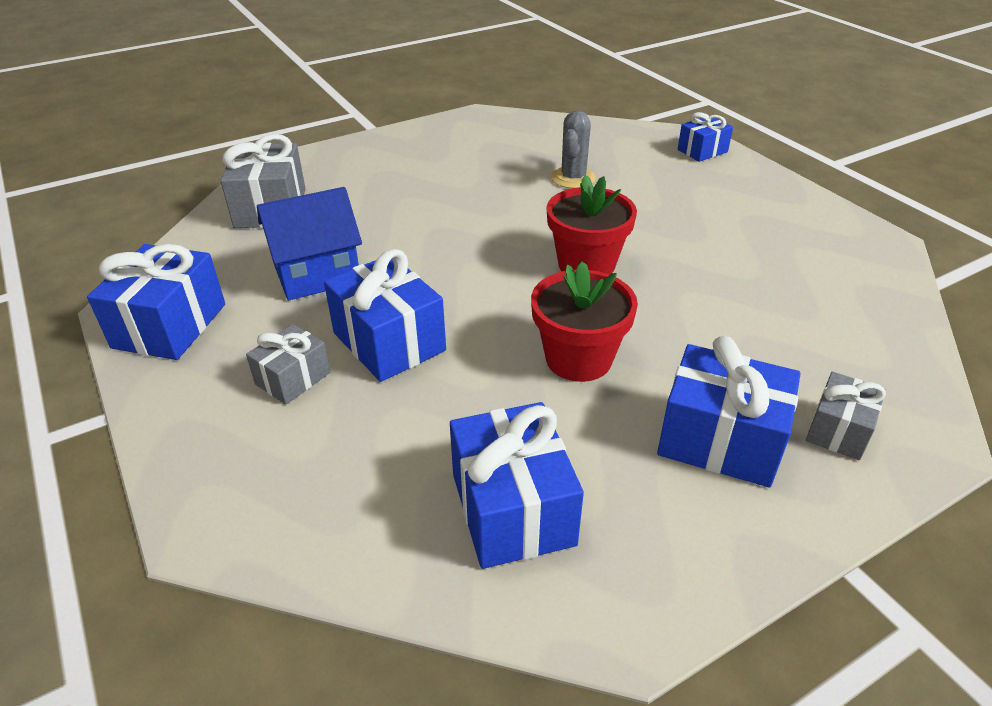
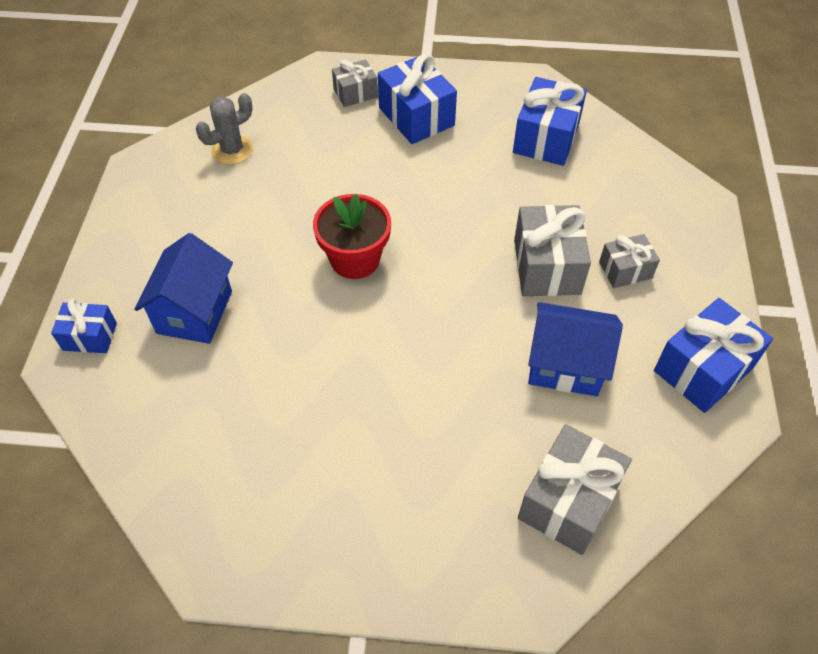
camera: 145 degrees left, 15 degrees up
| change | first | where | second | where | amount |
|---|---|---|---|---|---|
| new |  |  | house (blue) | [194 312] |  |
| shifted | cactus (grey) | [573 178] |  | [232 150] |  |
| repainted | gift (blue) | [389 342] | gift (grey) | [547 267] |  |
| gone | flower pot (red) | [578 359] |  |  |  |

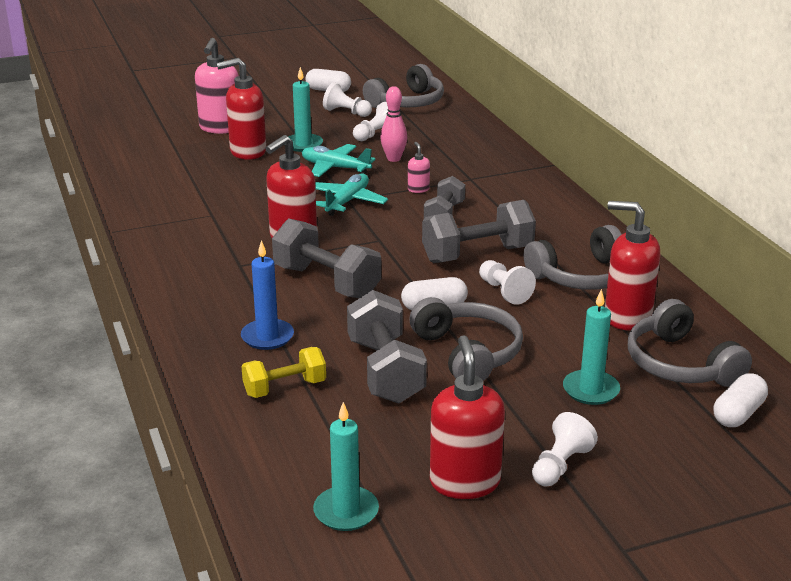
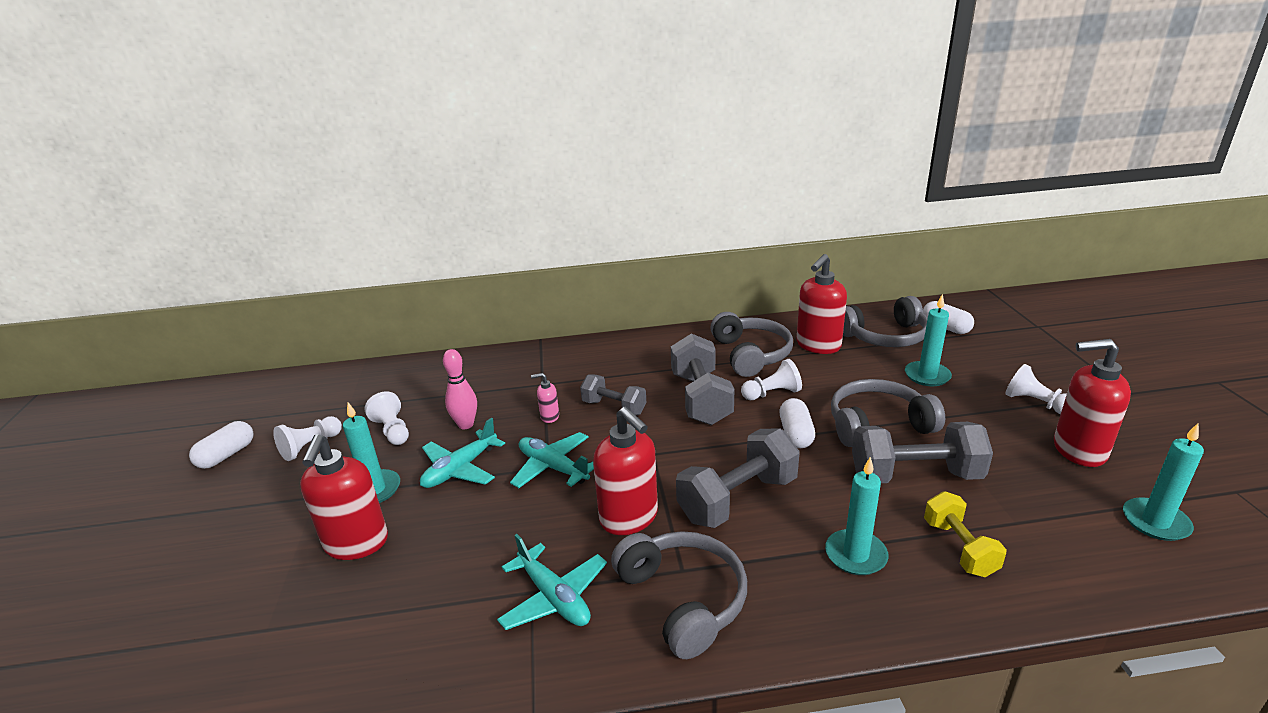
camera: 75 degrees left, 0 degrees up
| change | first | where | second | where | amount |
|---|---|---|---|---|---|
| new |  |  | plane (turquoise) | [554 597] |  |
| shifted | headphones (grey) | [407 102] |  | [682 599] |  |
| repainted | candle (blue) | [267 337] | candle (turquoise) | [855 555] |  |
| gone | soap dispenser (pink) | [220 128] |  |  |  |

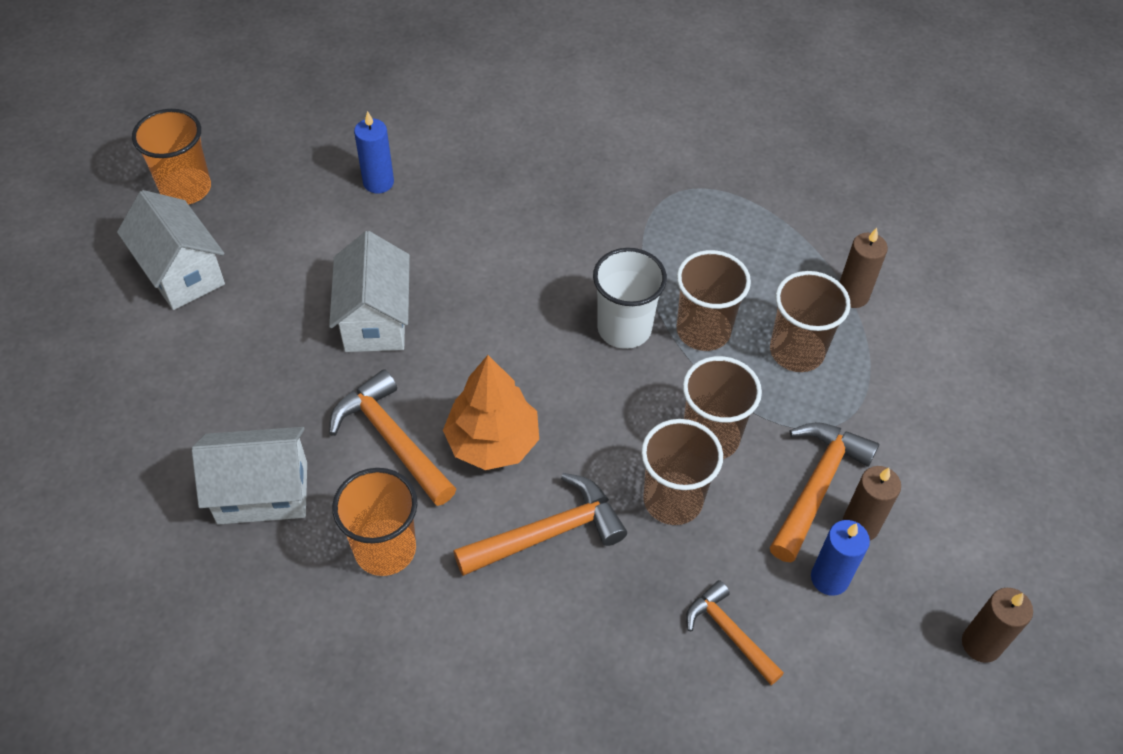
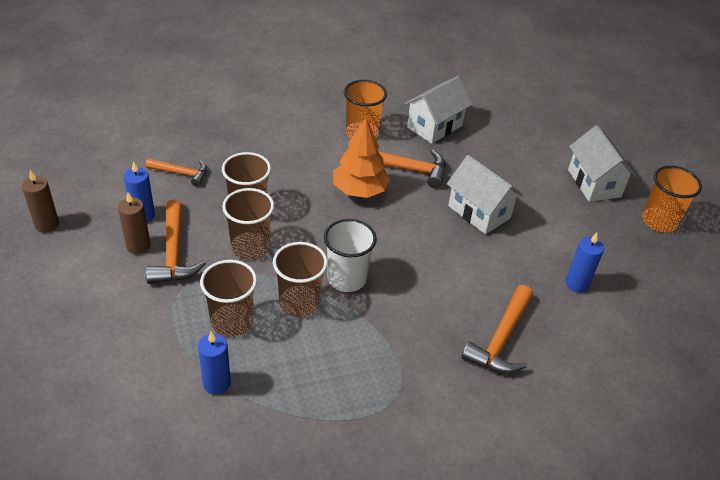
camera: 140 degrees right, 10 degrees down
| change | first | where | second | where | amount |
|---|---|---|---|---|---|
| repainted | candle (brown) | [852 295] | candle (blue) | [217 383] |  |
| shifted | hammer (orange) | [548 533] |  | [501 339] |  |
| rotated | house (white) | [182 273] |  | [594 183] | 60 degrees clockwise |

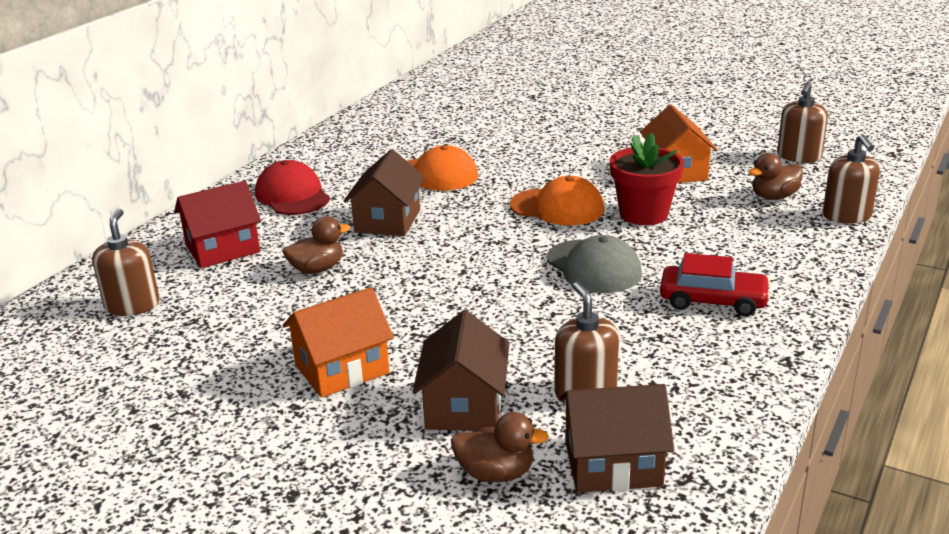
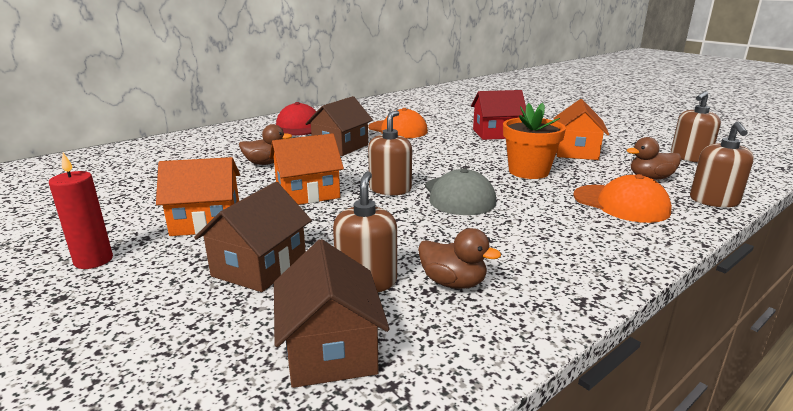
camera: 20 degrees right, 5 degrees down
| change | first | where | second | where | amount |
|---|---|---|---|---|---|
| new |  |  | candle (red) | [93 260] |  |
| new |  |  | house (orange) | [308 193] |  |
| rotated | house (brown) | [613 464] |  | [330 349] | 60 degrees clockwise |
| shifted | soap dispenser (brown) | [132 305] |  | [390 189] |  |
| shifted | duck (brown) | [496 473] |  | [453 283] |  |
| shifted | house (red) | [223 249] |  | [496 133] |  |
| repainted | flower pot (red) | [643 214] | flower pot (orange) | [528 171] |  |
| shifted | cap (orange) | [557 207] |  | [621 204] |  |
| gone | car (red) | [713 300] |  |  |  |

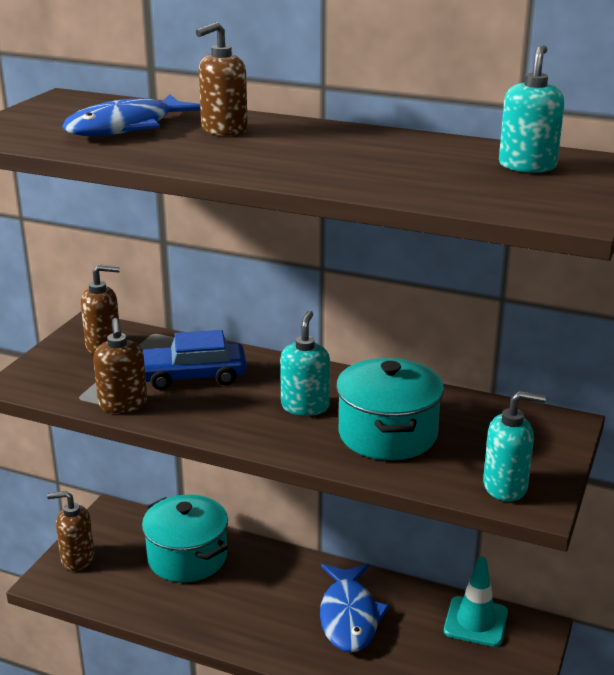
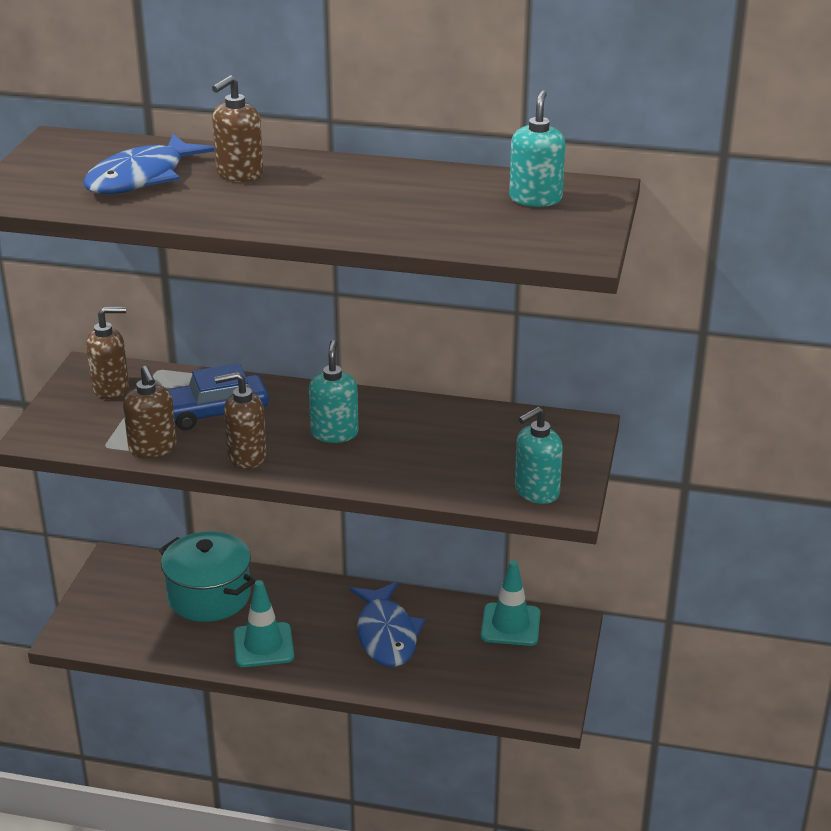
camera: 10 degrees left, 5 degrees up
| change | first | where | second | where | amount |
|---|---|---|---|---|---|
| shifted | soap dispenser (brown) | [77 558] |  | [246 456] |  |
| new |  |  | traffic cone (turquoise) | [263 645] |  |
| rotated | soap dispenser (turquoise) | [505 487] |  | [536 492] | 150 degrees clockwise |
| gone | pot (turquoise) | [387 434] |  |  |  |

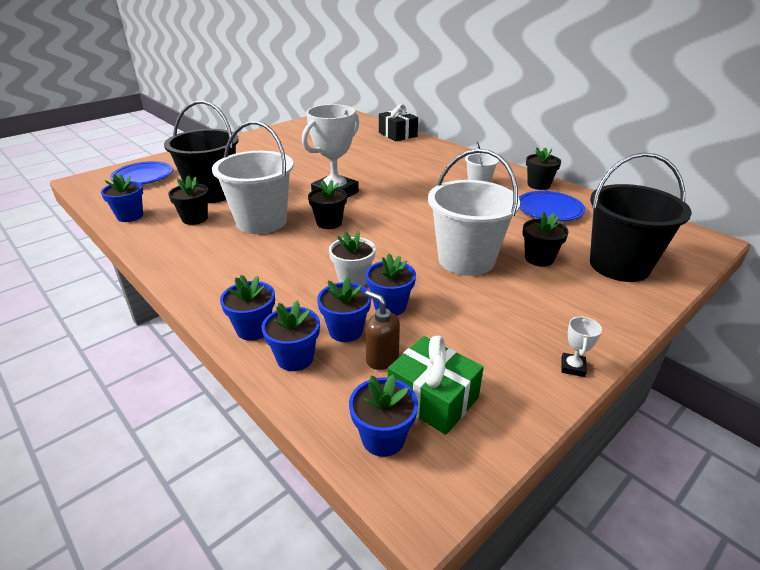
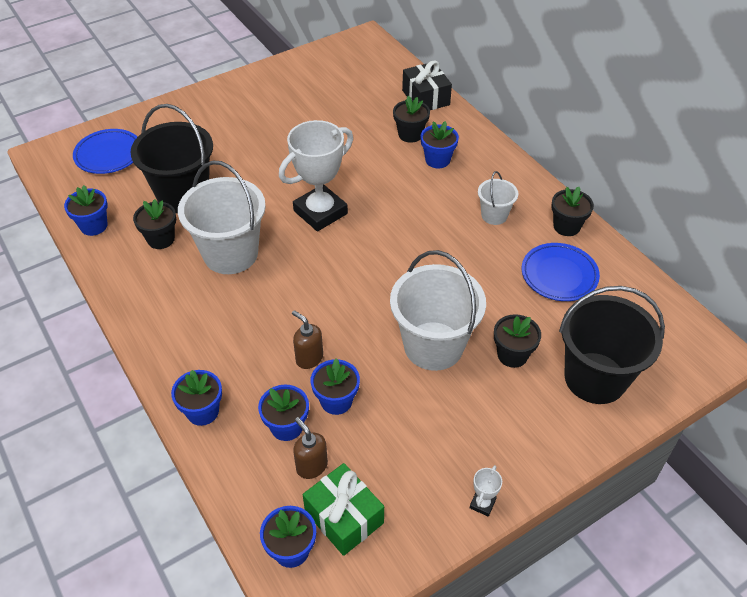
camera: 10 degrees right, 15 degrees up
| change | first | where | second | where | amount |
|---|---|---|---|---|---|
| swapped | flower pot (white) | [353 279] | soap dispenser (brown) | [309 358] |  |
| shifted | flower pot (black) | [329 223] |  | [410 134] |  |
| shifted | flower pot (blue) | [295 358] |  | [437 160] |  |

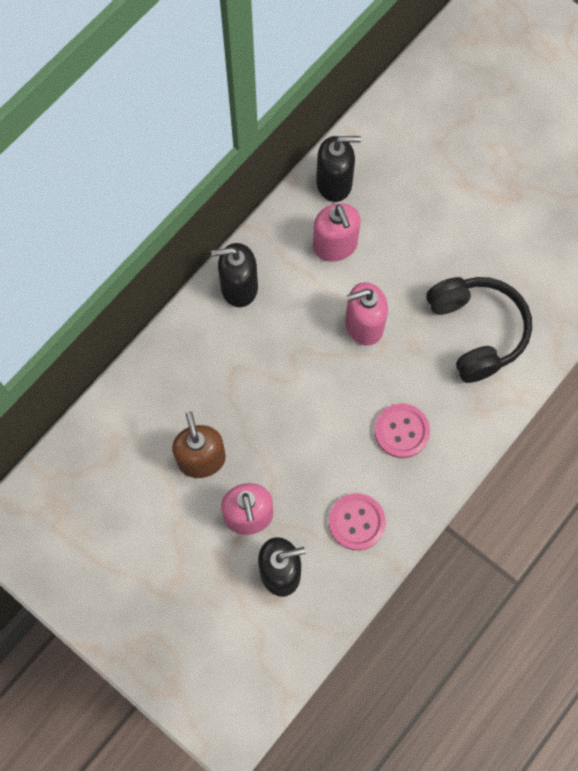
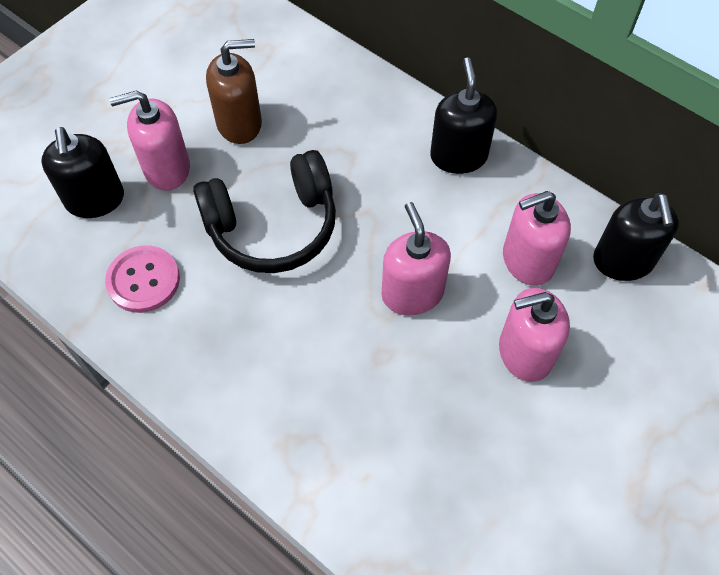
camera: 90 degrees right, 10 degrees down
| change | first | where | second | where | amount |
|---|---|---|---|---|---|
| shifted | headphones (black) | [476 331] |  | [273 226] |  |
| new |  |  | soap dispenser (pink) | [524 353] |  |
| gone | button (pink) | [401 431] |  |  |  |

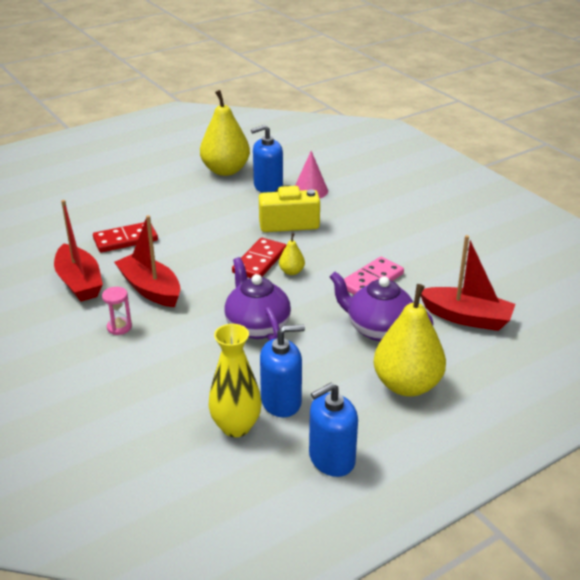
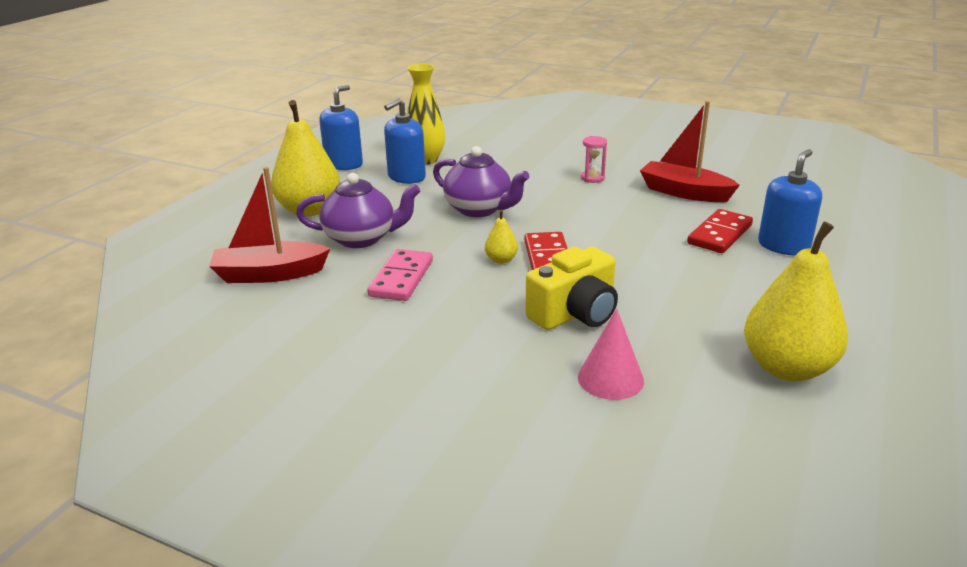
camera: 150 degrees right, 5 degrees down
| change | first | where | second | where | amount |
|---|---|---|---|---|---|
| shifted | soap dispenser (blue) | [268 187] |  | [783 246] |  |
| gone | boat (red) | [150 289] |  |  |  |

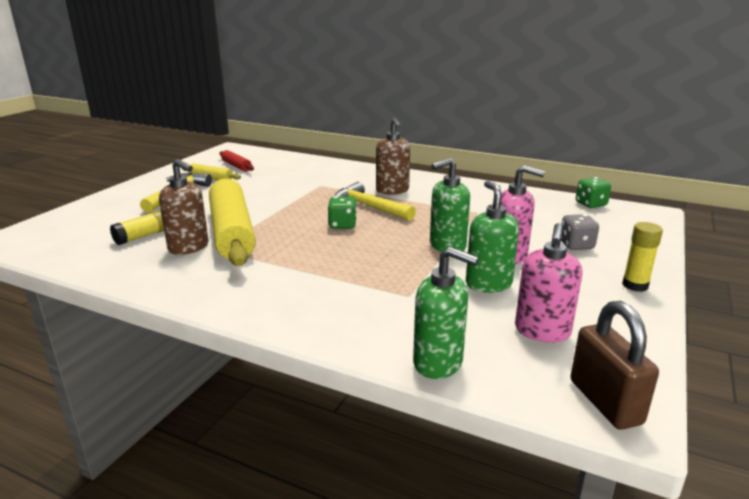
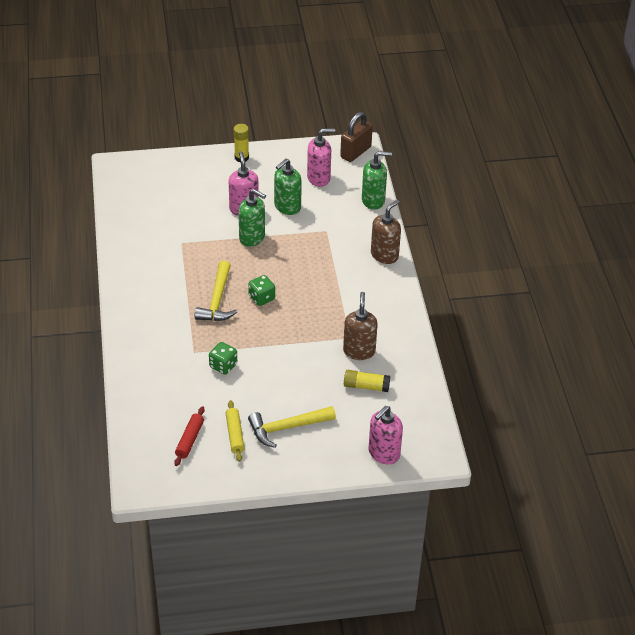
camera: 125 degrees left, 20 degrees up
| change | first | where | second | where | amount |
|---|---|---|---|---|---|
| shifted | dice (green) | [590 204] |  | [223 366] |  |
| rotated | soap dispenser (green) | [438 363] |  | [373 201] | 90 degrees clockwise |
| new |  |  | soap dispenser (pink) | [383 453] |  |
| shifted | soap dispenser (brown) | [392 190] |  | [384 255] |  |
| gone | rolling pin (yellow) | [231 232] |  |  |  |
| gone | dice (grey) | [576 245] |  |  |  |

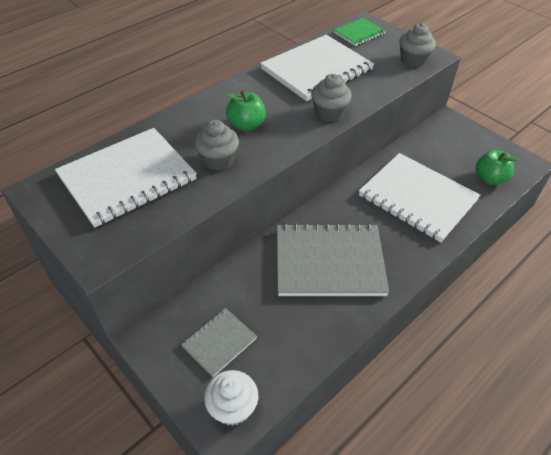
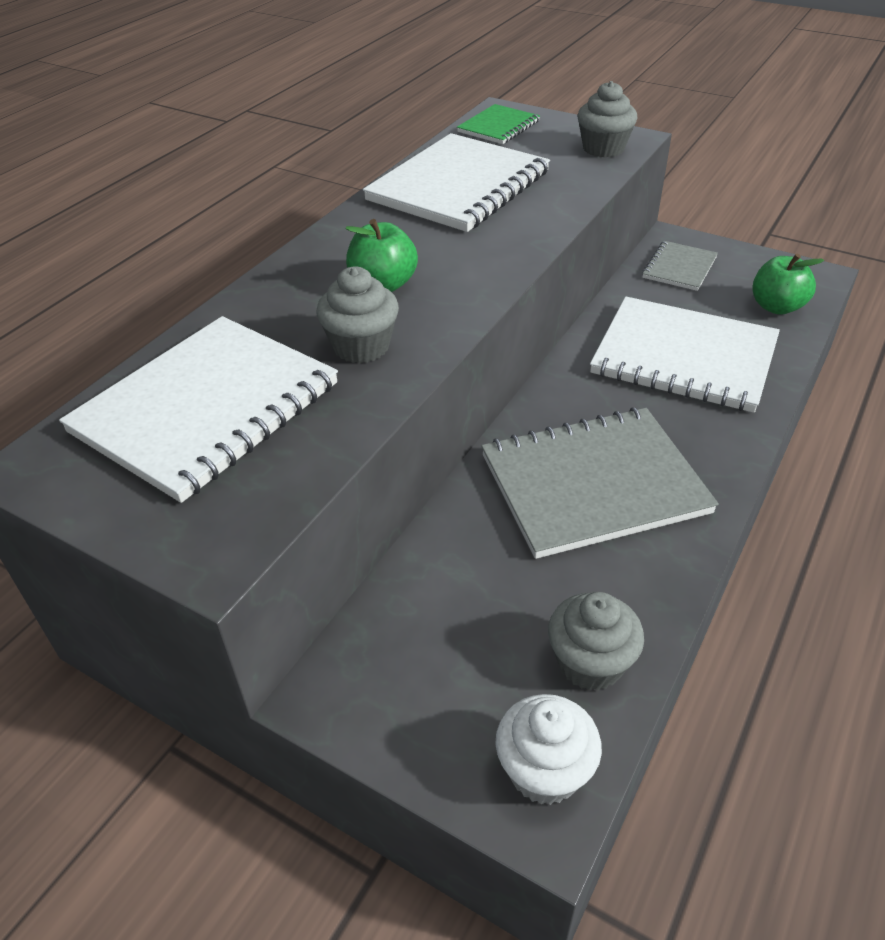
camera: 15 degrees left, 5 degrees down
| change | first | where | second | where | amount |
|---|---|---|---|---|---|
| shifted | cupcake (grey) | [329 113] |  | [590 663] |  |
| shifted | notebook (grey) | [219 342] |  | [679 268] |  |

